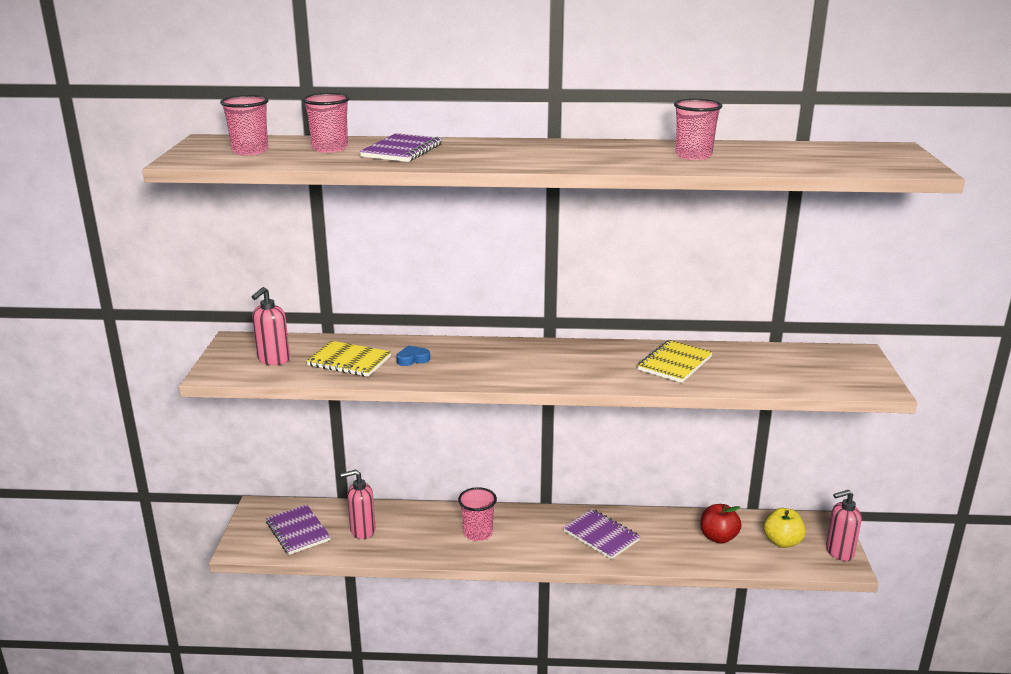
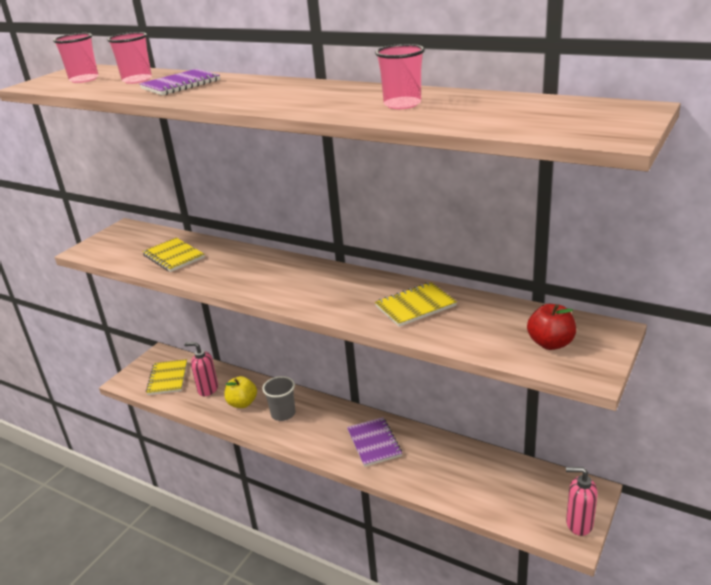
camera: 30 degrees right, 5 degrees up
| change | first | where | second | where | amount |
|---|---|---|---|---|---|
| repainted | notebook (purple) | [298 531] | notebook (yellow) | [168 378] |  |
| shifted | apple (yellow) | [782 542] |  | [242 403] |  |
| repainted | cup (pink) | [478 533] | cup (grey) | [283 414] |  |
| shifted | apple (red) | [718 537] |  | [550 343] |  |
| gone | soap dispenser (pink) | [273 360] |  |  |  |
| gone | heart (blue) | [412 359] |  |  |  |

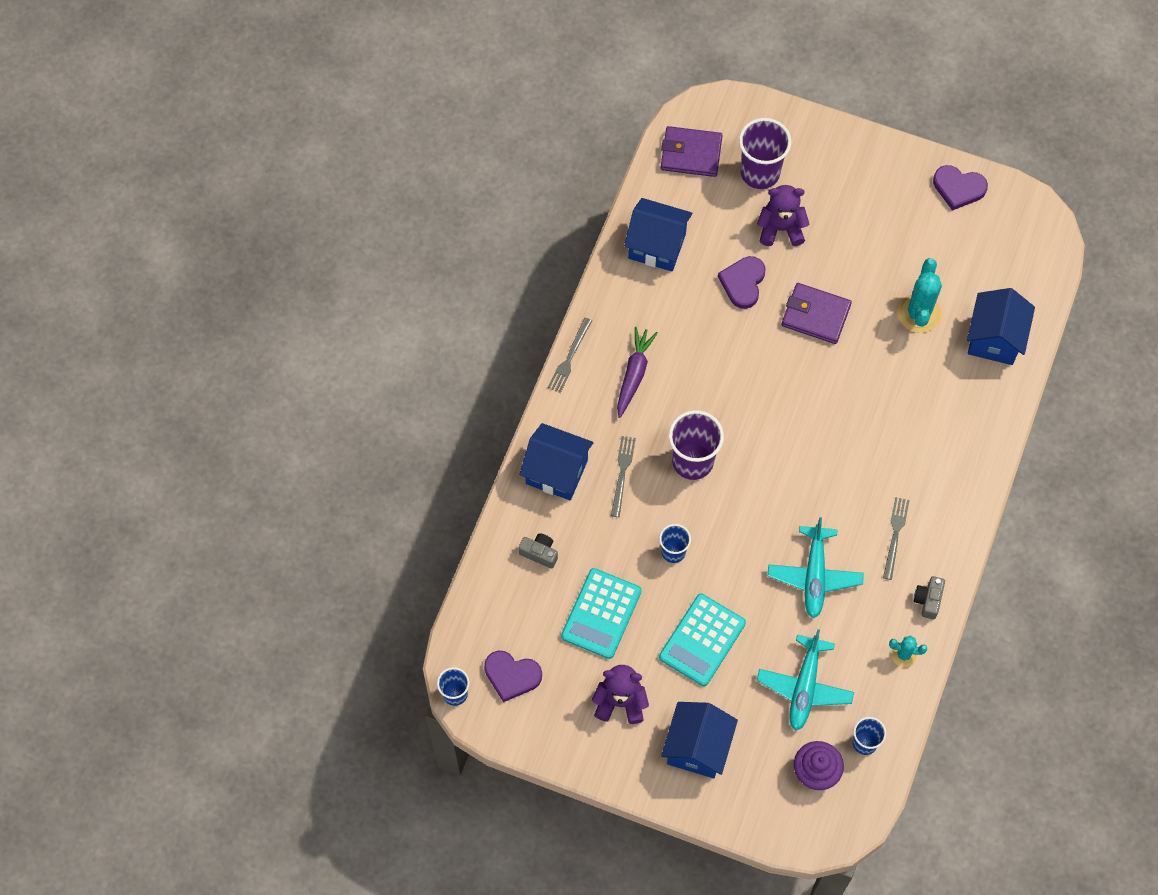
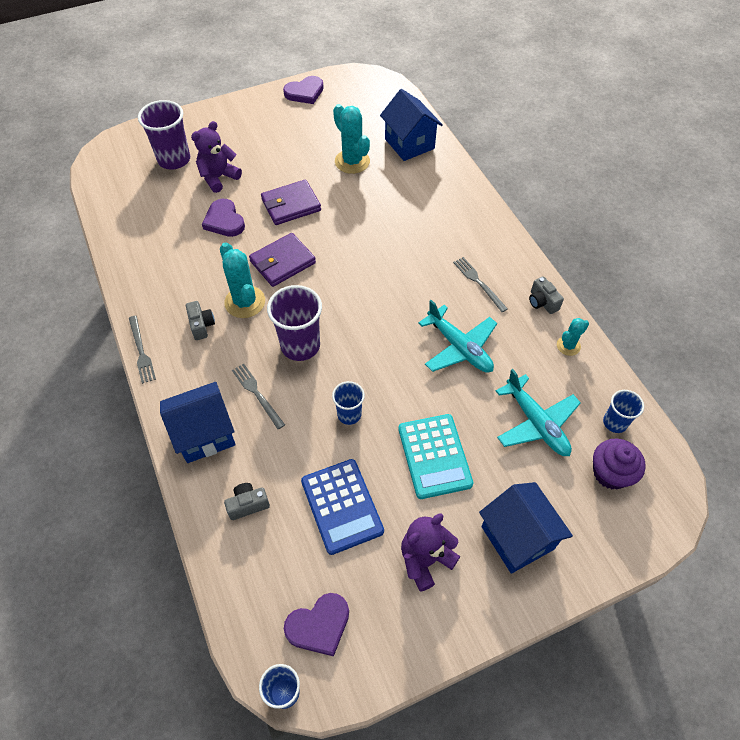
camera: 45 degrees left, 10 degrees down
| change | first | where | second | where | amount |
|---|---|---|---|---|---|
| swapped | carrot (purple) | [634 374] | camera (grey) | [201 325] |  |
| new |  |  | cactus (turquoise) | [245 302] |  |
| shifted | wallet (purple) | [691 154] |  | [282 262] |  |
| repainted | calculator (turquoise) | [601 614] | calculator (blue) | [342 506] |  |
| gone | house (blue) | [657 246] |  |  |  |

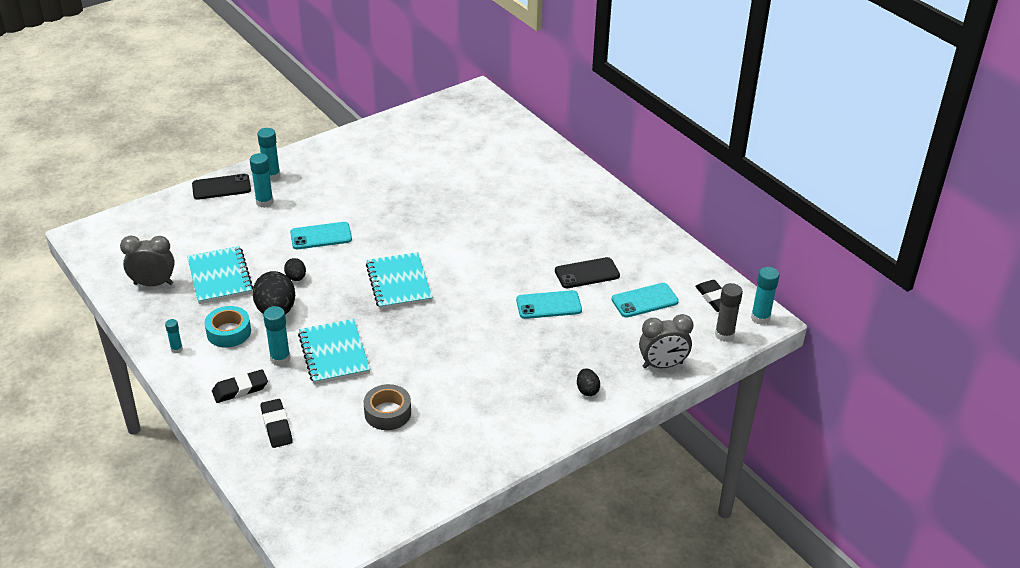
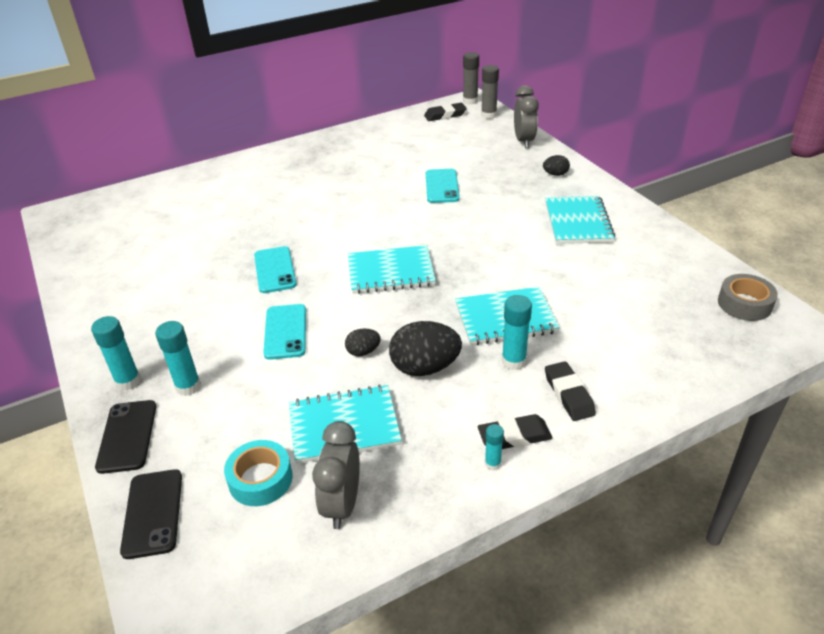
camera: 80 degrees left, 0 degrees up
| change | first | where | second | where | amount |
|---|---|---|---|---|---|
| shifted | phone (black) | [587 273] |  | [153 513] |  |
| shifted | tape (turquoise) | [229 332] |  | [260 479] |  |
| shifted | phone (turquoise) | [644 300] |  | [275 270] |  |
| repainted | glue stick (turquoise) | [760 318] | glue stick (grey) | [470 101] |  |
| shifted | eraser (black) | [276 426] |  | [514 436] |  |
| new |  |  | notebook (turquoise) | [578 222] |  |
| shifted | tape (grey) | [388 413] |  | [744 304] |  |

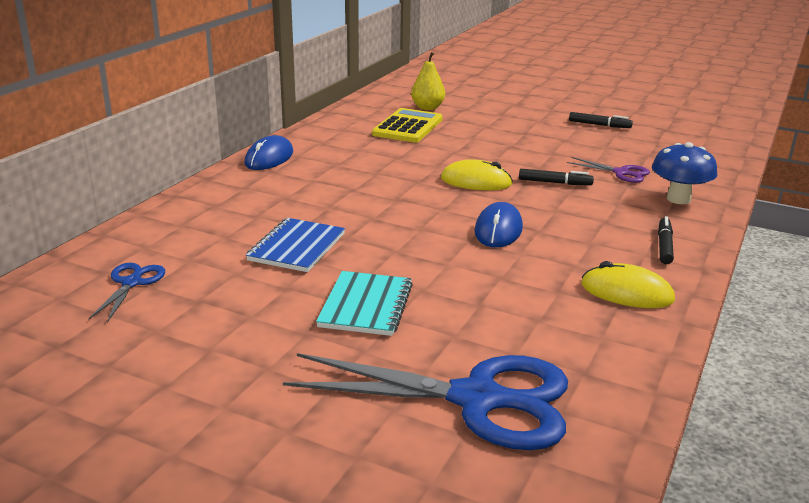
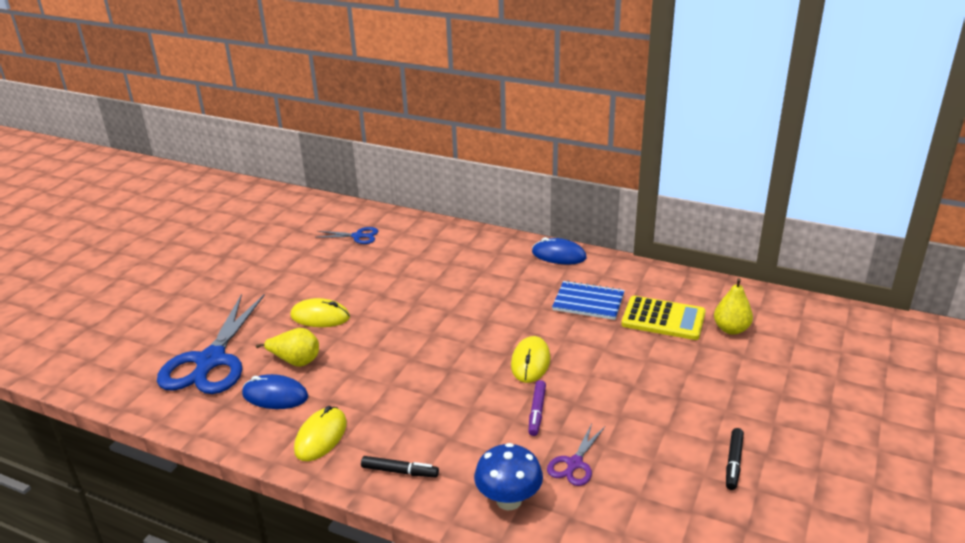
camera: 90 degrees right, 5 degrees up
| change | first | where | second | where | amount |
|---|---|---|---|---|---|
| shifted | mouse (blue) | [498 230] |  | [275 395] |  |
| new |  |  | pear (yellow) | [295 361] |  |
| swapped | notebook (turquoise) | [365 305] | mouse (yellow) | [320 316] |  |
| repainted | marker (black) | [555 183] | marker (purple) | [537 412] |  |
| shifted | notebook (blue) | [297 247] |  | [588 302] |  |

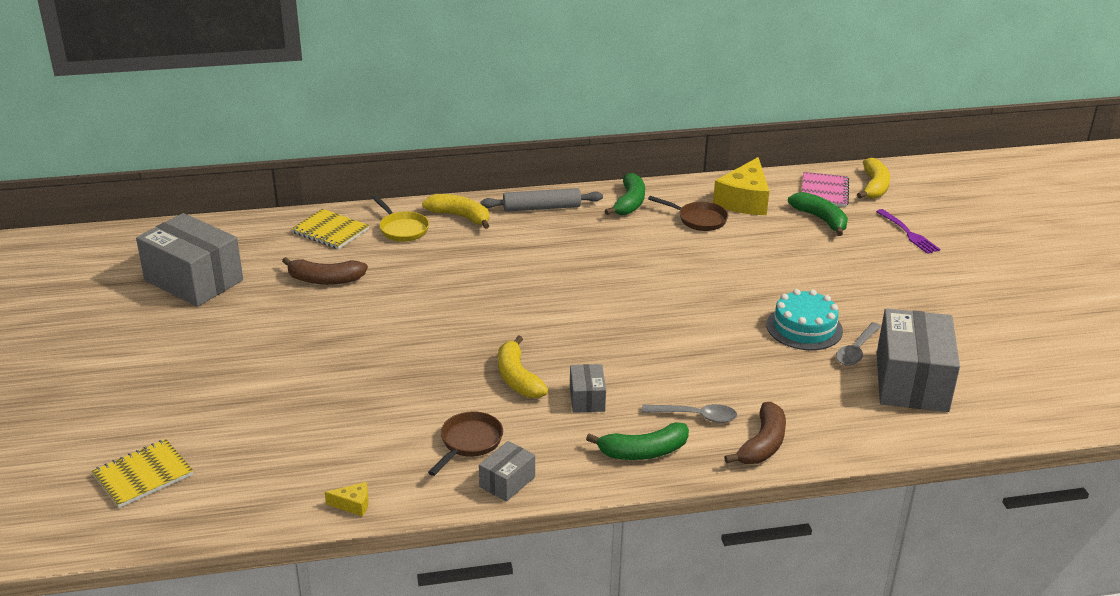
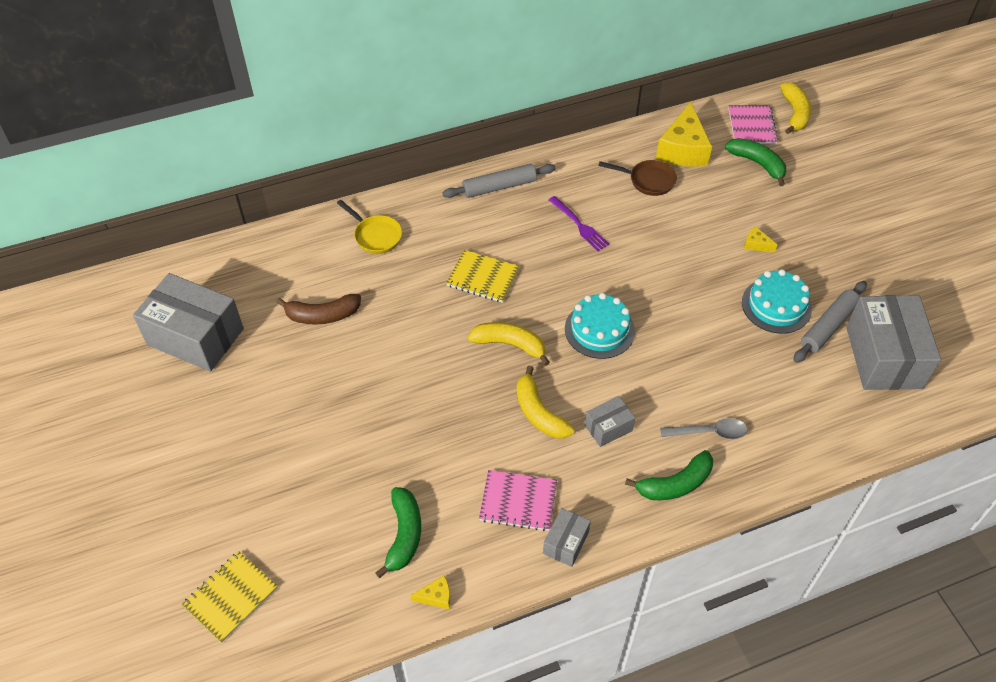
camera: 10 degrees left, 20 degrees up
| change | first | where | second | where | amount |
|---|---|---|---|---|---|
| shifted | banana (green) | [629 203] |  | [404 534] |  |
| shifted | notebook (yellow) | [330 231] |  | [483 277] |  |
| shifted | banana (yellow) | [460 216] |  | [510 344] |  |
| swapped | pan (brown) | [469 443] | notebook (pink) | [518 501] |  |
| shifted | fork (purple) | [908 233] |  | [579 225] |  |
| new |  |  | cake (turquoise) | [599 330] |  |
| rotated | box (grey) | [587 399] |  | [608 428] | 75 degrees clockwise |
| new |  |  | cheese (yellow) | [756 244] |  |
| swapped | spoon (grey) | [856 350] | rolling pin (grey) | [828 326] |  |
| gone | banana (brown) | [762 444] |  |  |  |

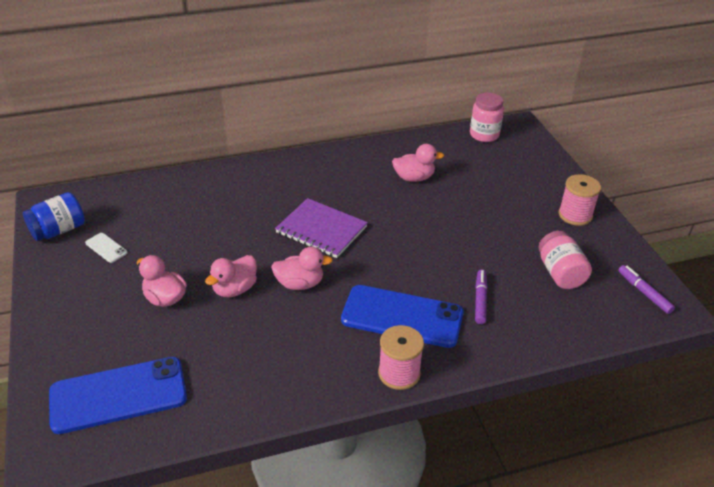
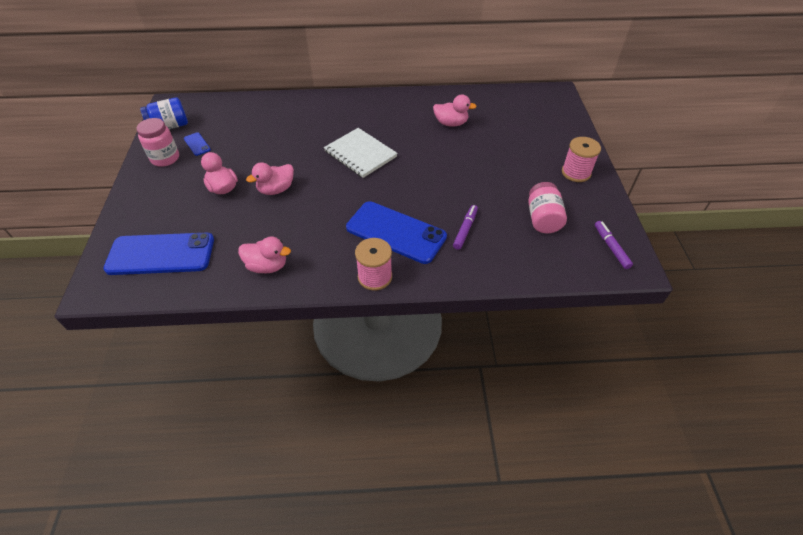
camera: 15 degrees right, 10 degrees up
| change | first | where | second | where | amount |
|---|---|---|---|---|---|
| shifted | jar (pink) | [484 135] |  | [165 158] |  |
| repainted | phone (white) | [106 248] | phone (blue) | [197 144] |  |
| shifted | duck (pink) | [300 284] |  | [267 266] |  |
| repainted | notebook (purple) | [321 230] | notebook (white) | [360 154] |  |

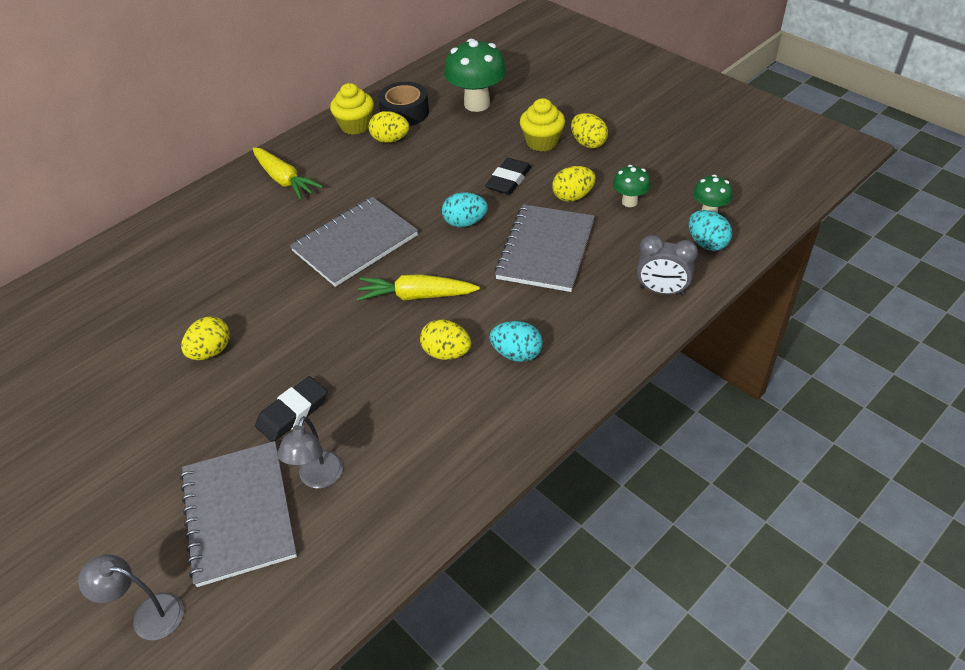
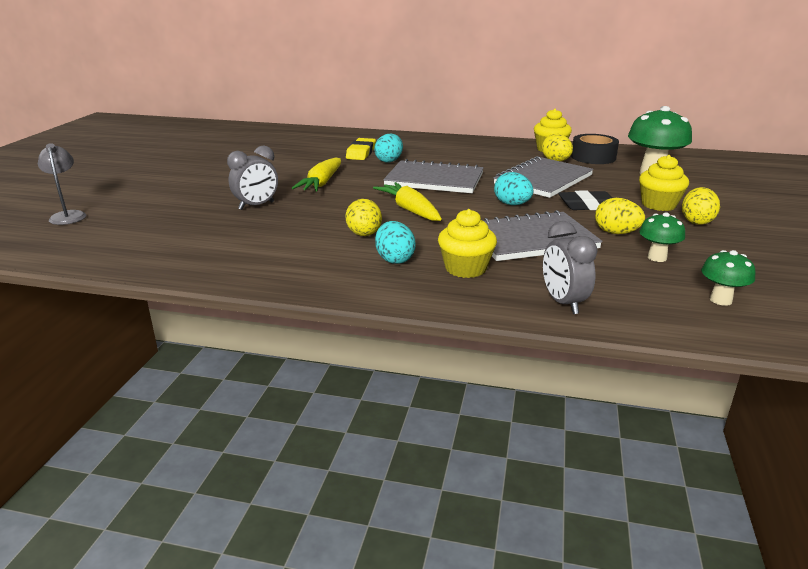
camera: 55 degrees right, 20 degrees down
| change | first | where | second | where | amount |
|---|---|---|---|---|---|
| swapped | eraser (black) | [293 412] | clock (grey) | [256 206] |  |
| shifted | carrot (yellow) | [284 180] |  | [321 183] |  |
| new |  |  | eraser (yellow) | [361 153] |  |
| shifted | egg (turquoise) | [707 243] |  | [389 161] |  |
| new |  |  | cupcake (yellow) | [465 268] |  |
| shifted | notebook (grey) | [239 513] |  | [543 180] |  |
| gone | egg (yellow) | [211 351] |  |  |  |
| gone | lamp (grey) | [318 478] |  |  |  |

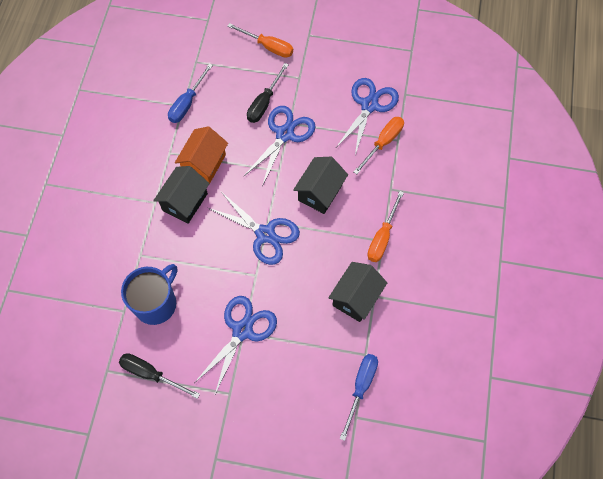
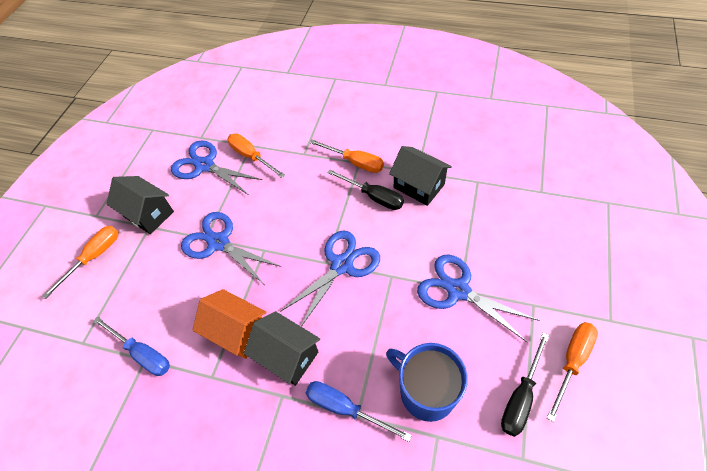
camera: 80 degrees left, 10 degrees down
| change | first | where | second | where | amount |
|---|---|---|---|---|---|
| shifted | house (black) | [320 192] |  | [148 214] |  |
| shifted | screwdriver (blue) | [361 387] |  | [345 408] |  |
| shifted | screwdriver (black) | [264 103] |  | [374 197] |  |
| new |  |  | screwdriver (orange) | [572 361] |  |

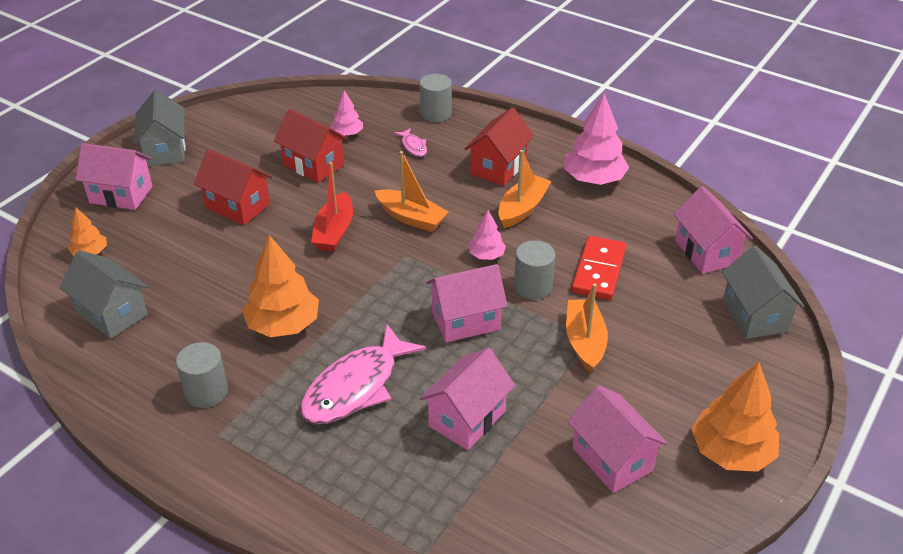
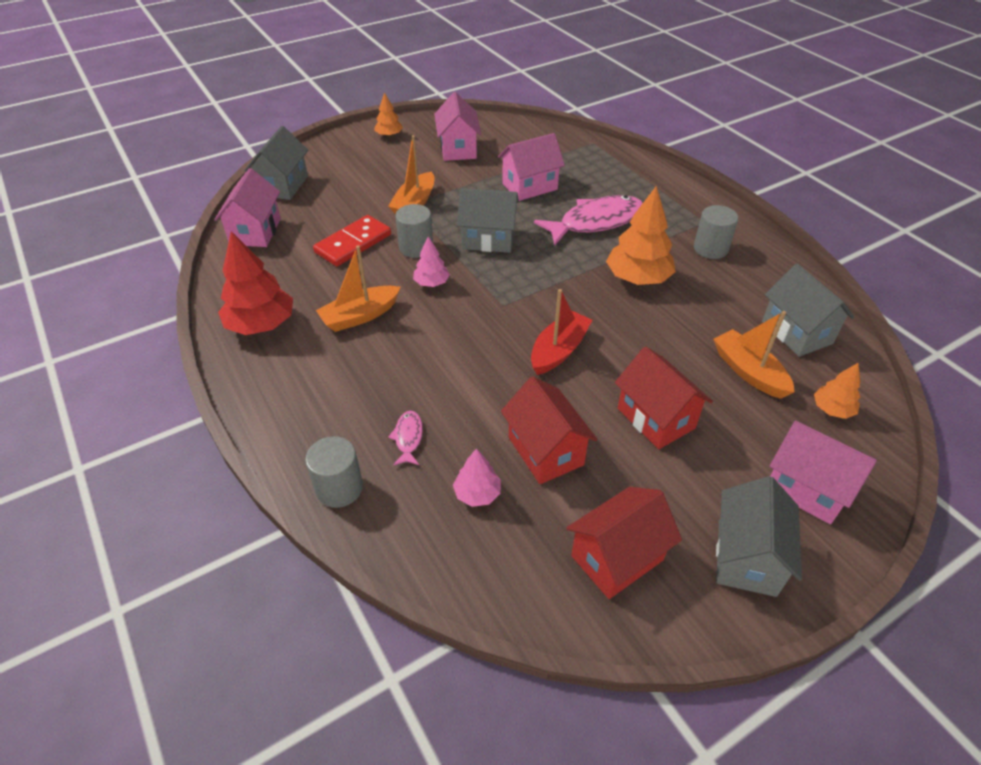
camera: 155 degrees left, 5 degrees up
| change | first | where | second | where | amount |
|---|---|---|---|---|---|
| repainted | tree (pink) | [593 179] | tree (red) | [261 324] |  |
| scaled | tree (orange) | [731 452] |  | [389 135] | x0.54 |
| repainted | house (pink) | [466 321] | house (grey) | [488 239] |  |
| shifted | house (red) | [498 168] |  | [617 558] |  |
| shifted | boat (orange) | [411 218] |  | [749 372] |  |

